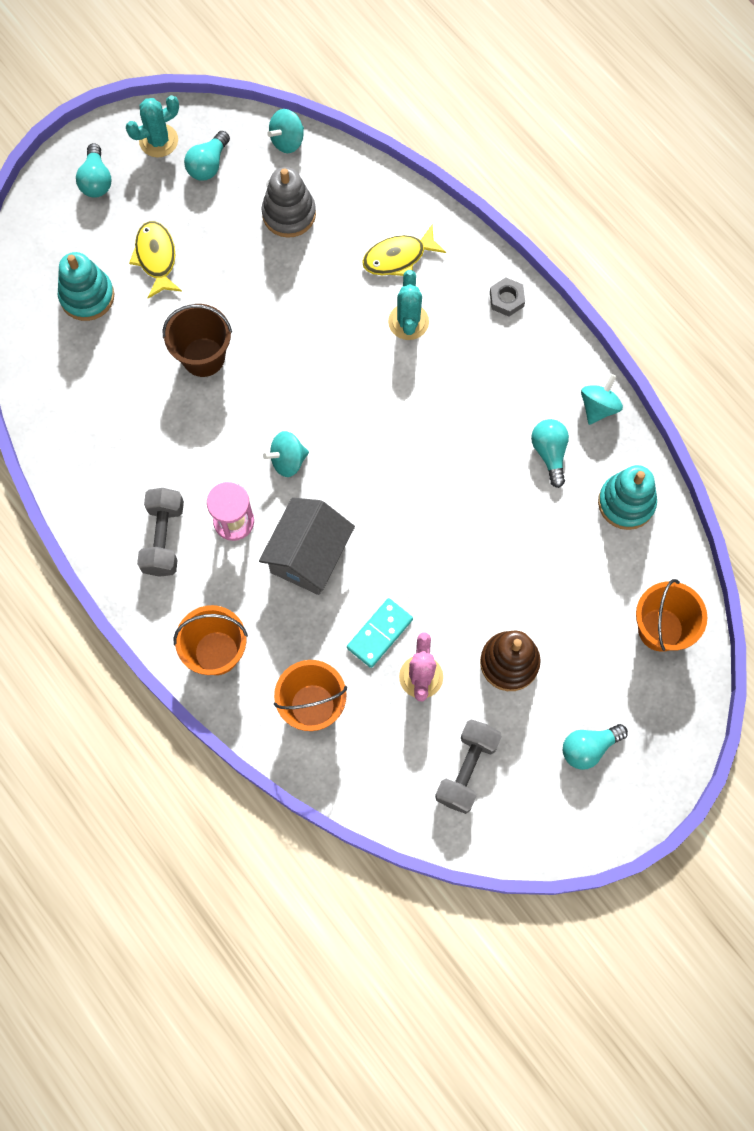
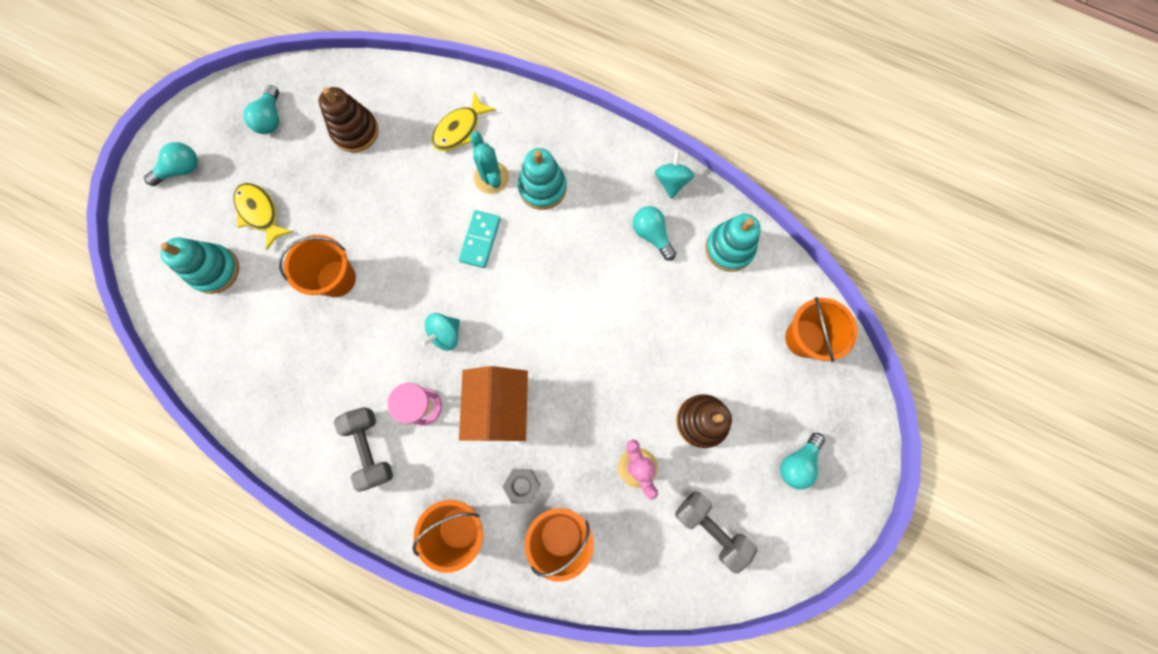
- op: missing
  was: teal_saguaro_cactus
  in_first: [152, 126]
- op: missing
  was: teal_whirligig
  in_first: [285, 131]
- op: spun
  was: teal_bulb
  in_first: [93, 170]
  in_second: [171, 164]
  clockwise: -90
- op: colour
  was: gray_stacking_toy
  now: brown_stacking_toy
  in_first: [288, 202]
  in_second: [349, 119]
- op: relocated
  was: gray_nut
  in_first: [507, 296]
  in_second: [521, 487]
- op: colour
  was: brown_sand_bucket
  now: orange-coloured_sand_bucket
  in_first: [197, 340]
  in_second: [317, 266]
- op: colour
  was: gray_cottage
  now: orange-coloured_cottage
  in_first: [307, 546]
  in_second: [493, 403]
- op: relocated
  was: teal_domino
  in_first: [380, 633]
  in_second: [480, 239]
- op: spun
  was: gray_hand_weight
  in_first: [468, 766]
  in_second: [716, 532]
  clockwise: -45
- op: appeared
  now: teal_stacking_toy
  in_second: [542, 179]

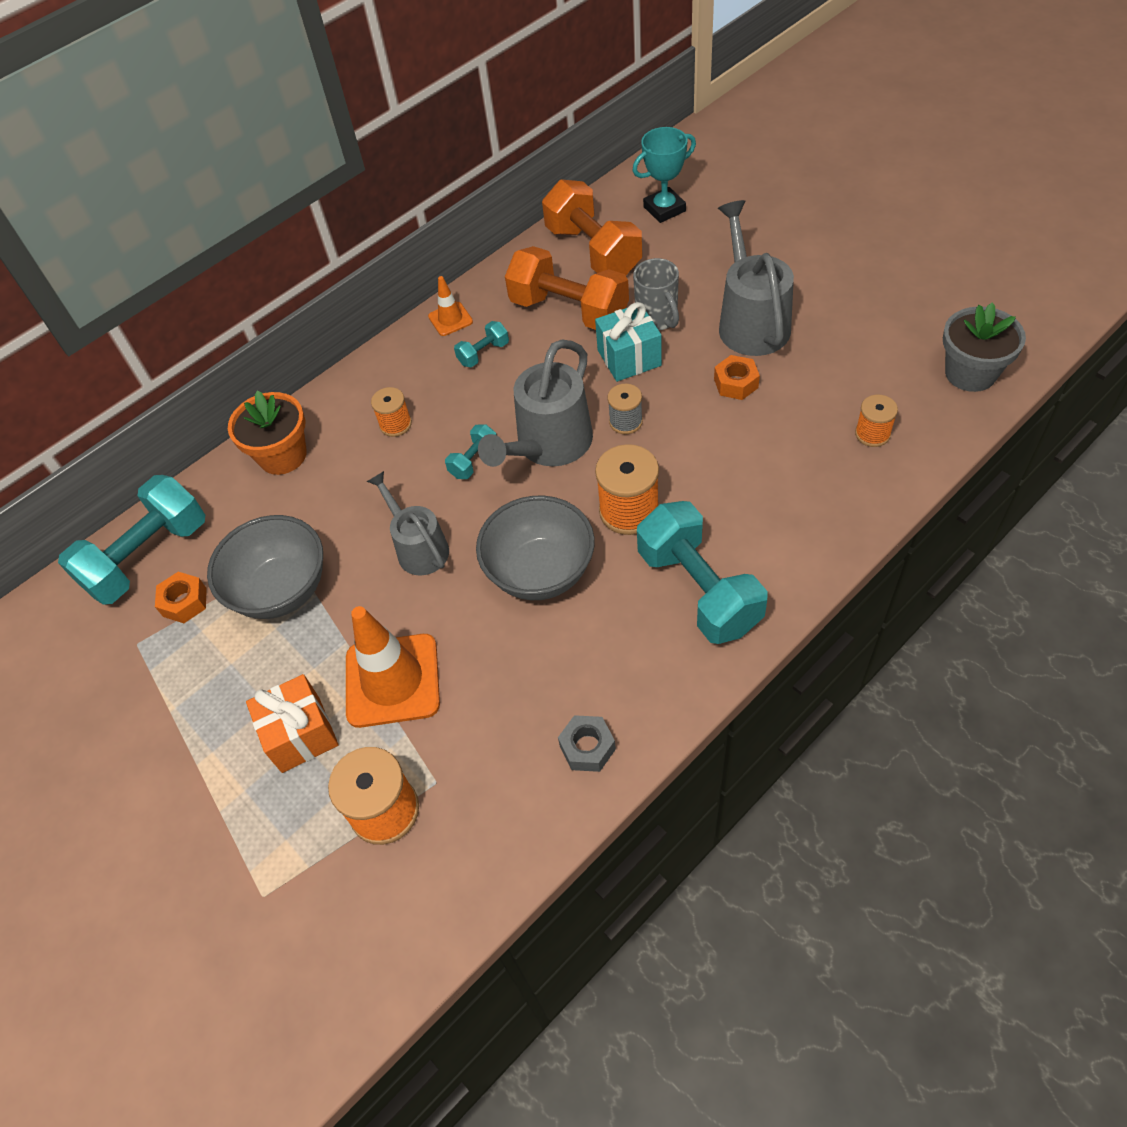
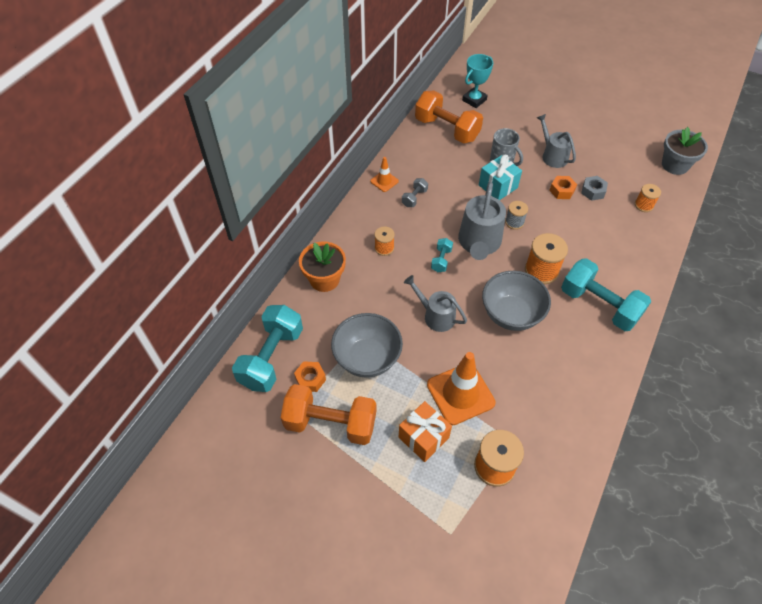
- op: size
  was: gray_watering_pot
  in_first: [756, 278]
  in_second: [556, 141]
  ratio: 0.65
- op: relocated
  was: orange-coloured_hand_weight
  in_first: [567, 288]
  in_second: [328, 414]
- op: colour
  was: teal_hand_weight
  now: gray_hand_weight
  in_first: [481, 344]
  in_second: [415, 192]
- op: relocated
  was: gray_nut
  in_first: [587, 743]
  in_second: [594, 188]

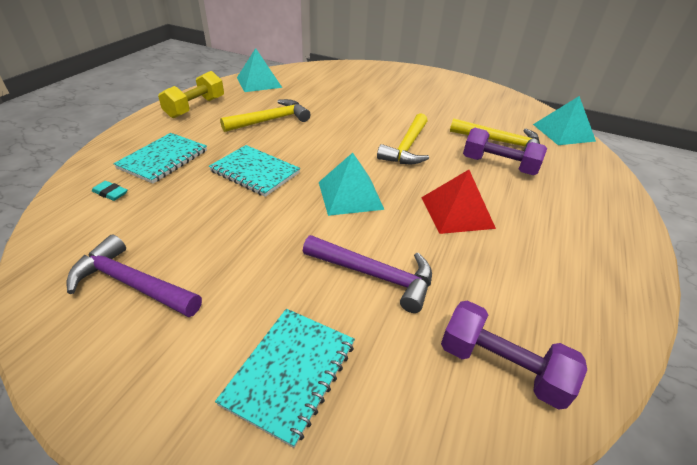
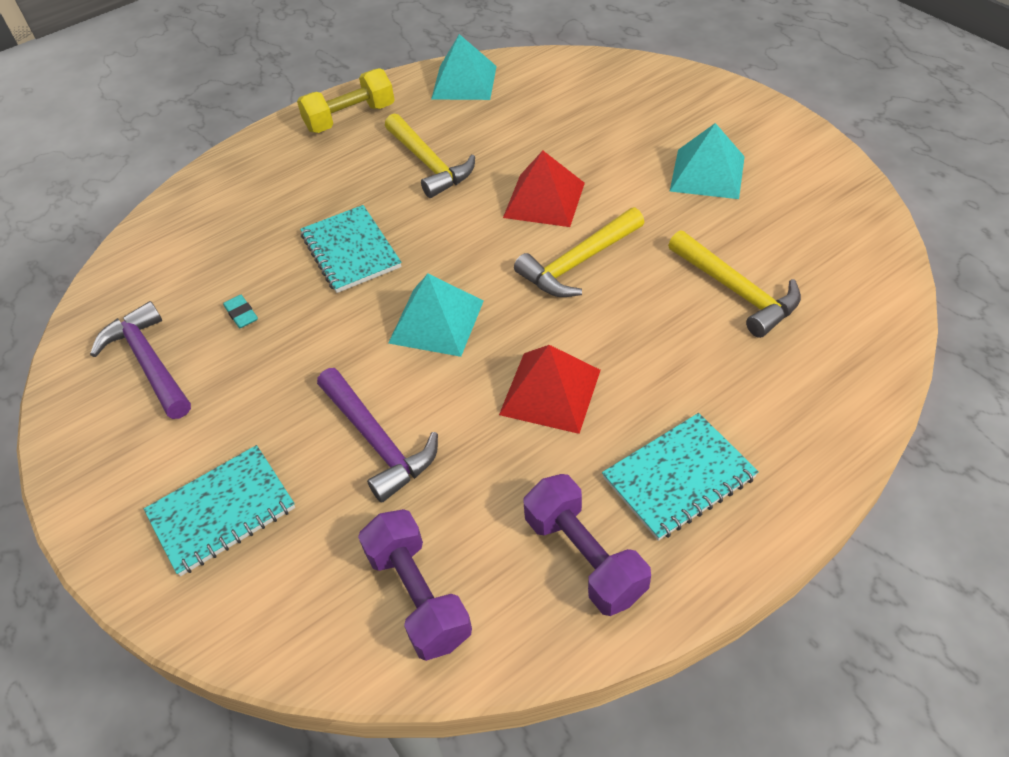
- op: relocated
  was: teal_pyramid
  in_first: [564, 120]
  in_second: [707, 161]
- op: spun
  was: bright_yellow_carpenter's_hammer
  in_first: [265, 115]
  in_second: [430, 155]
  clockwise: 60
- op: relocated
  was: violet_hand_weight
  in_first: [505, 151]
  in_second: [587, 545]
- op: relocated
  was: teal_exercise_book
  in_first: [160, 158]
  in_second: [680, 477]
- op: relocated
  was: teal_eraser
  in_first: [110, 191]
  in_second: [240, 311]
- op: appeared
  now: crimson_pyramid
  in_second: [544, 189]

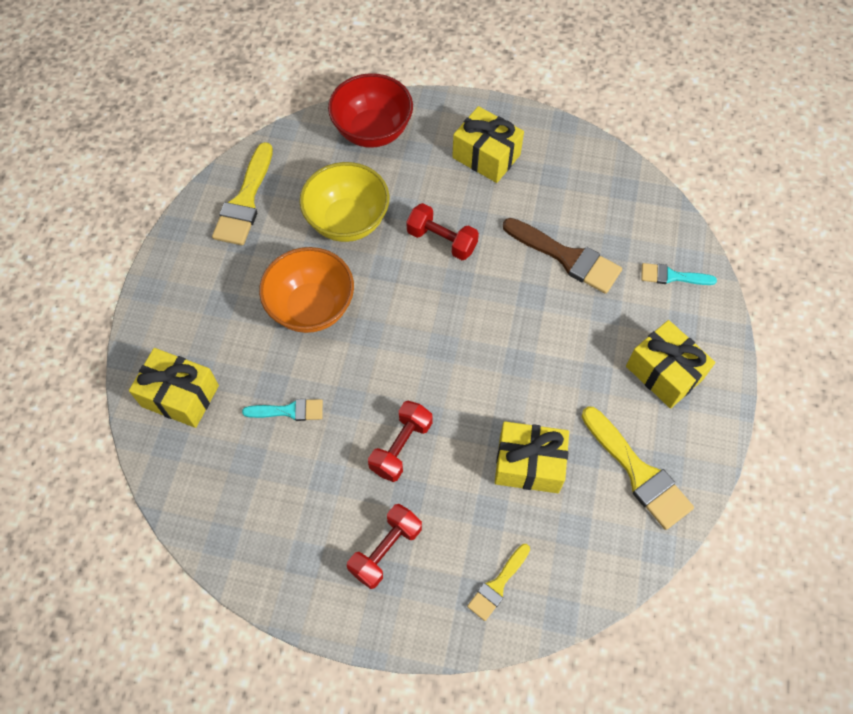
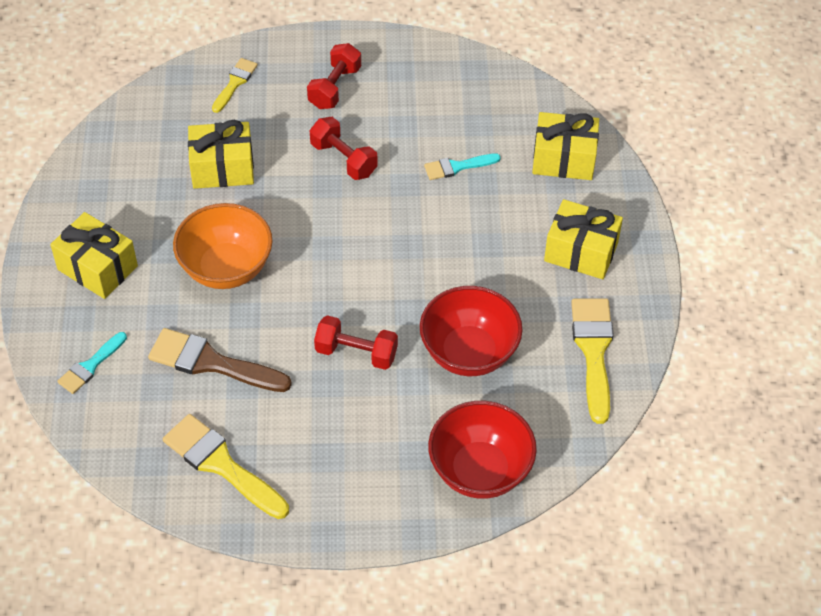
- op: relocated
  was: bright_yellow_wrapped_gift
  in_first: [488, 144]
  in_second: [583, 239]
- op: colour
  was: bright_yellow_bowl
  now: crimson_bowl
  in_first: [344, 202]
  in_second: [471, 331]
- op: relocated
  was: orange-coloured_bowl
  in_first: [306, 290]
  in_second: [223, 246]
- op: spun
  was: teal_paintbrush
  in_first: [679, 274]
  in_second: [92, 363]
  clockwise: 135
- op: spun
  was: crimson_hand_weight
  in_first: [400, 441]
  in_second: [344, 148]
  clockwise: -60
- op: relocated
  was: bright_yellow_paintbrush
  in_first: [638, 468]
  in_second: [226, 466]

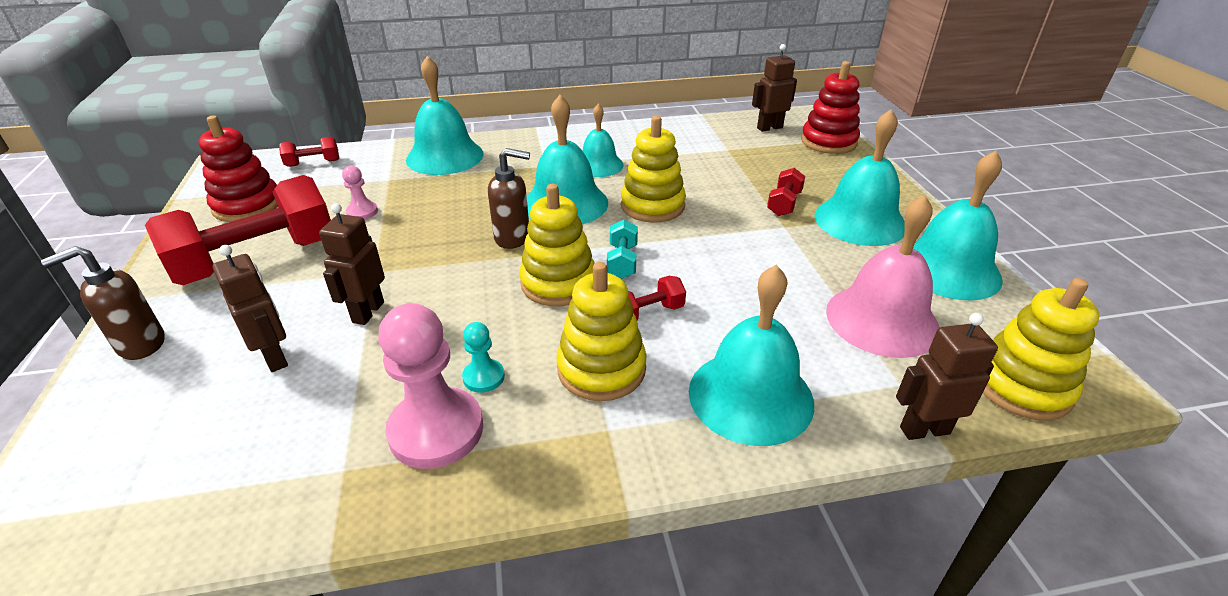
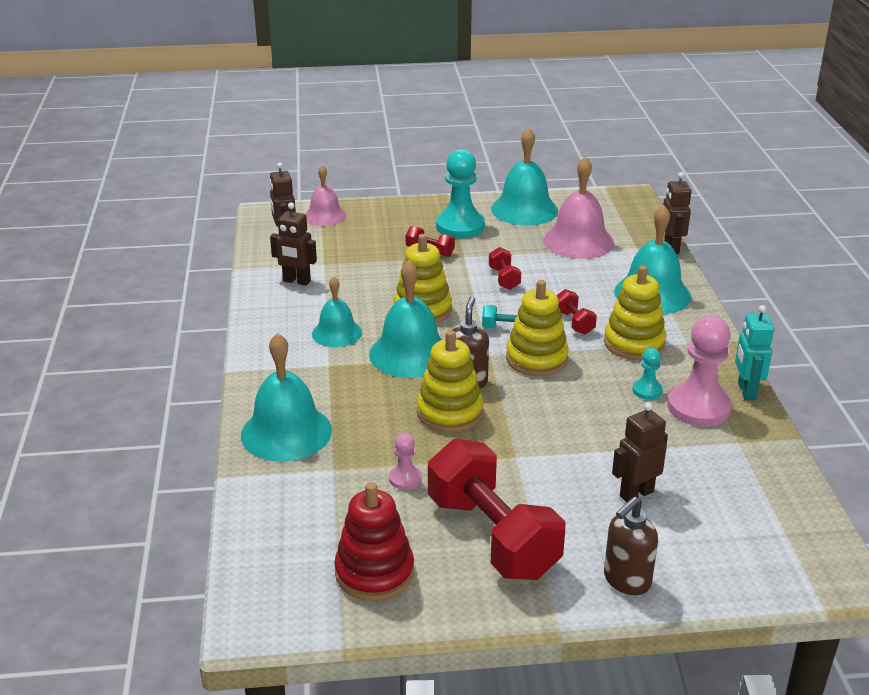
- op: exchanged
  was: crimson_stacking_toy
  now: pink_hand_bell
  in_first: [830, 107]
  in_second: [325, 195]
- op: exchanged
  was: teal_hand_bell
  now: teal_pawn
  in_first: [859, 177]
  in_second: [460, 193]
- op: relocated
  was: crimson_hand_weight
  in_first: [309, 152]
  in_second: [505, 268]
- op: relocated
  was: brown_toy_robot
  in_first: [352, 264]
  in_second: [293, 244]
- op: spun
  was: brown_soap_dispenser
  in_first: [103, 303]
  in_second: [631, 546]
  clockwise: 75
- op: relocated
  was: bright_yellow_stacking_toy
  in_first: [1041, 349]
  in_second: [450, 381]
- op: appeared
  now: teal_toy_robot
  in_second: [754, 352]

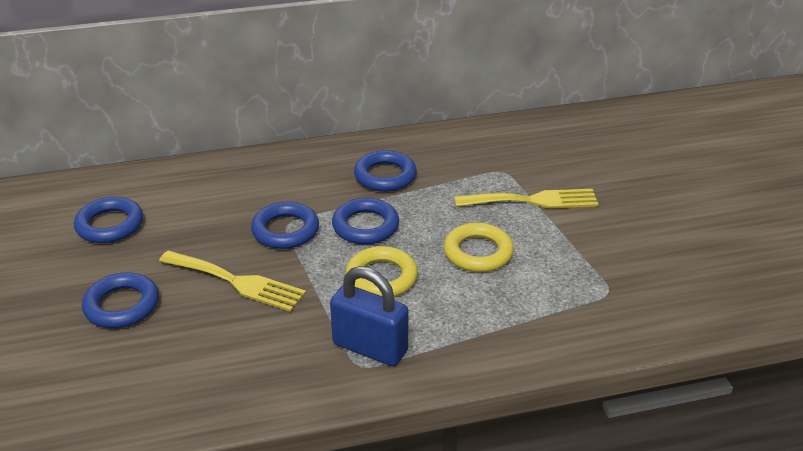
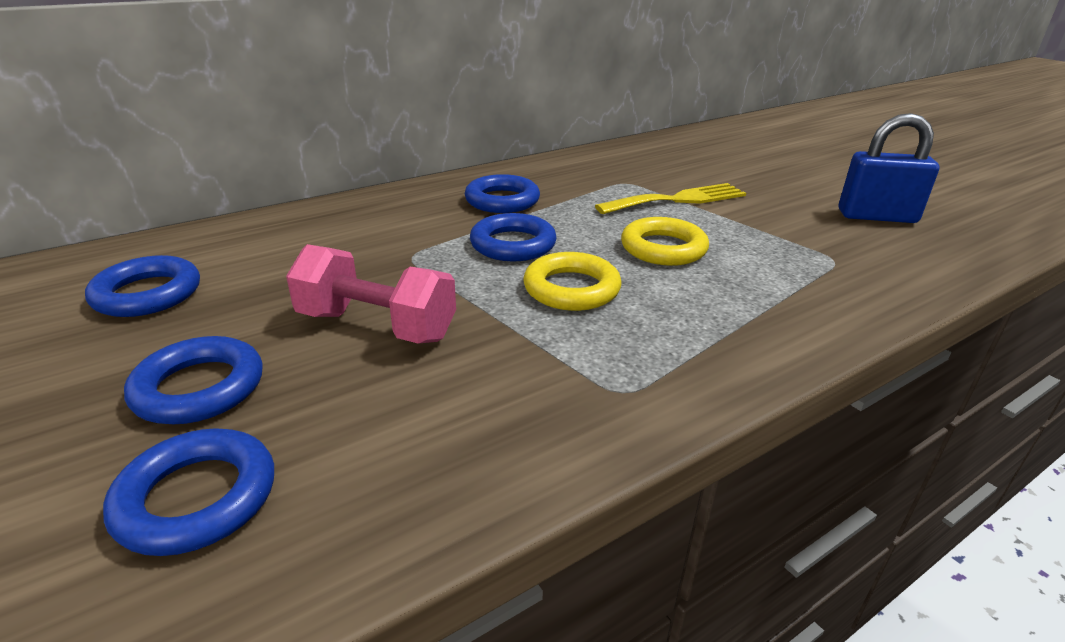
- op: relocated
  was: cobalt_torus
  in_first: [285, 225]
  in_second: [188, 492]
- op: exchanged
  was: bright_yellow_fork
  now: pink_hand_weight
  in_first: [232, 281]
  in_second: [371, 294]
- op: relocated
  was: cobalt_padlock
  in_first: [369, 316]
  in_second: [889, 168]

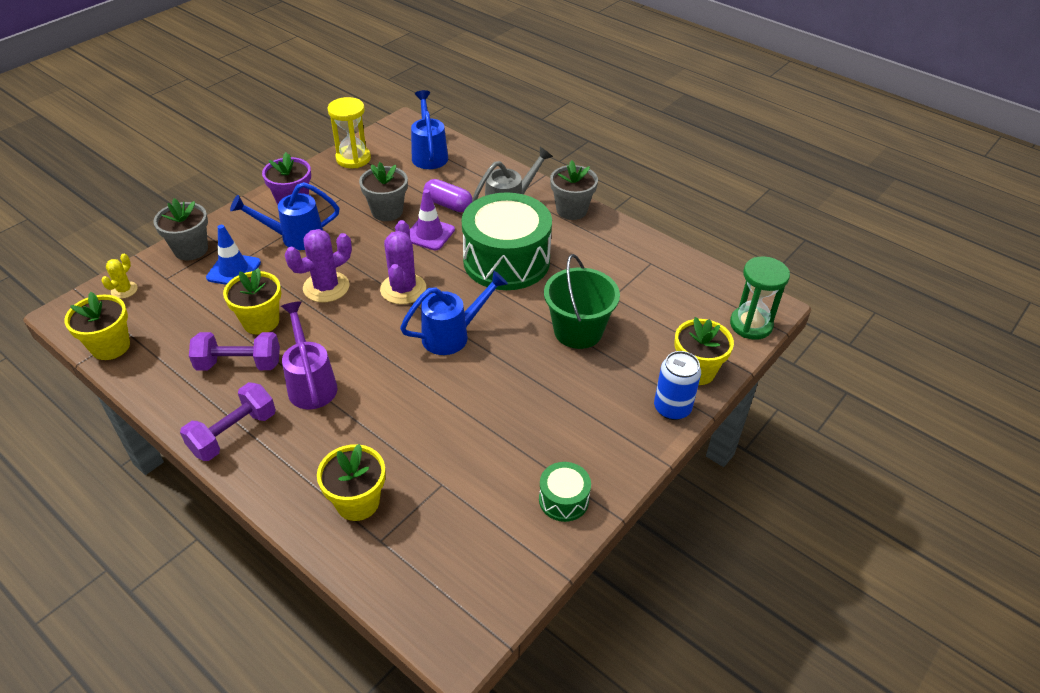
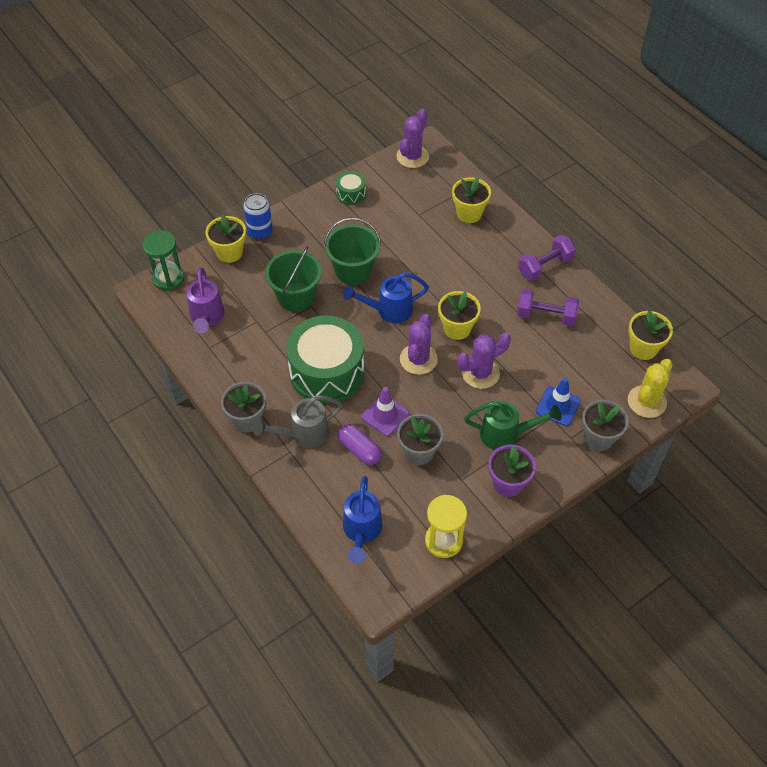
- op: colour
  was: cobalt_watering_pot
  now: green_watering_pot
  in_first: [284, 216]
  in_second: [512, 425]
- op: size
  was: bright_yellow_saguaro_cactus
  in_first: [119, 276]
  in_second: [650, 388]
  ratio: 1.83
- op: relocated
  was: bright_yellow_potted_plant
  in_first: [252, 301]
  in_second: [459, 315]
- op: relocated
  was: violet_watering_pot
  in_first: [309, 355]
  in_second: [205, 300]
- op: appeared
  now: violet_saguaro_cactus
  in_second: [412, 138]
- op: appeared
  now: green_sand_bucket
  in_second: [352, 251]

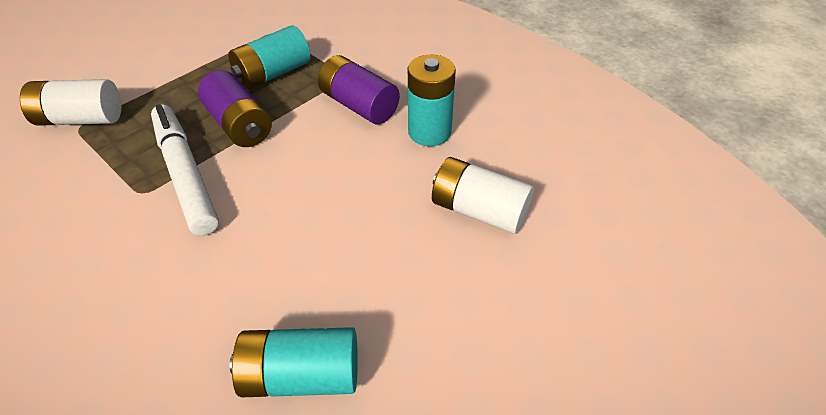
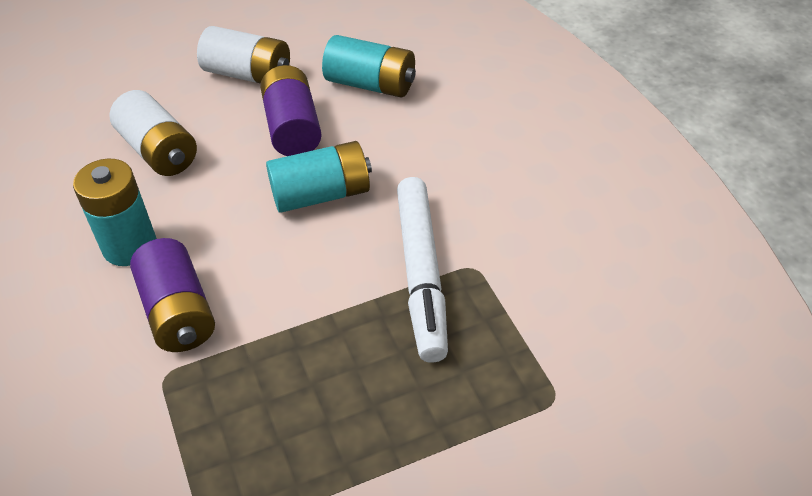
- op: relocated
  was: teal_battery
  in_first: [269, 57]
  in_second: [319, 177]
- op: relocated
  was: violet_battery
  in_first: [235, 108]
  in_second: [291, 110]
- op: relocated
  was: snow-white_battery
  in_first: [70, 102]
  in_second: [243, 55]

